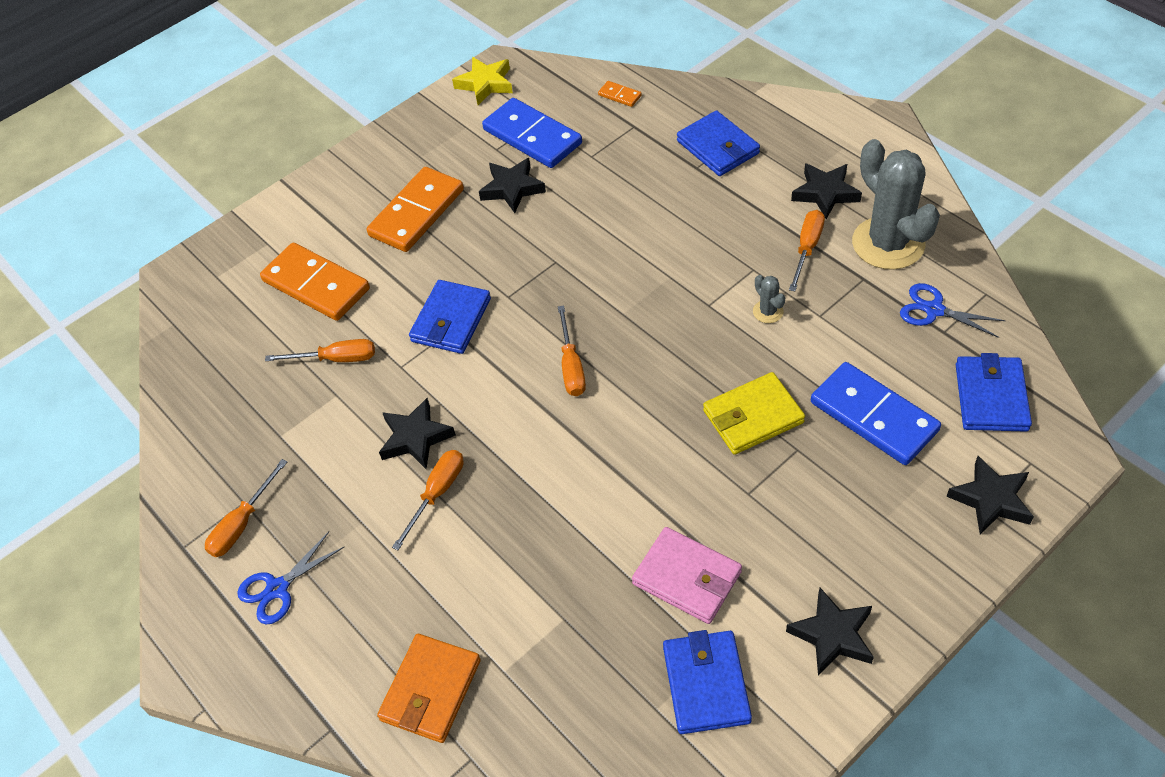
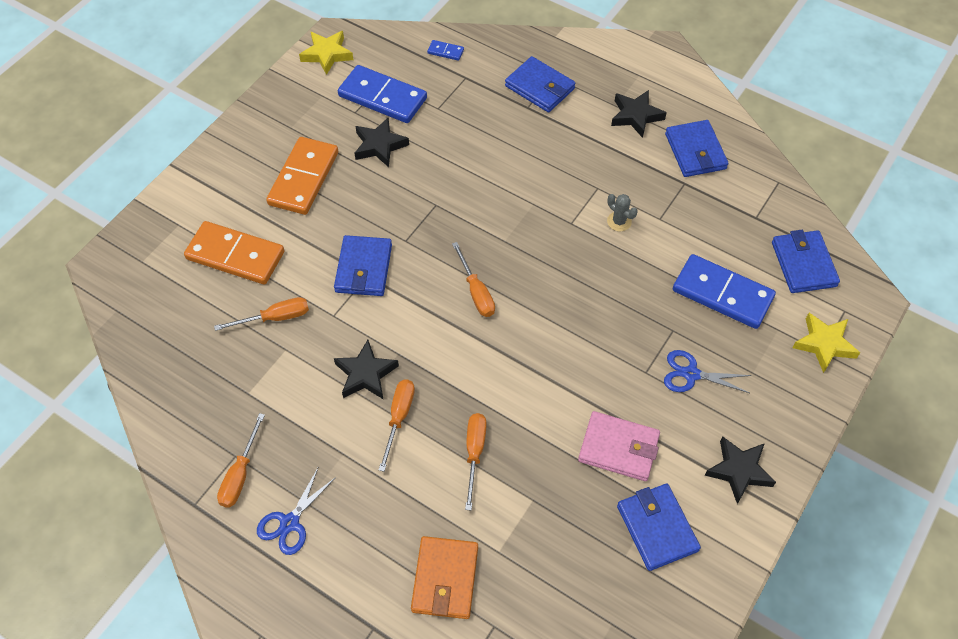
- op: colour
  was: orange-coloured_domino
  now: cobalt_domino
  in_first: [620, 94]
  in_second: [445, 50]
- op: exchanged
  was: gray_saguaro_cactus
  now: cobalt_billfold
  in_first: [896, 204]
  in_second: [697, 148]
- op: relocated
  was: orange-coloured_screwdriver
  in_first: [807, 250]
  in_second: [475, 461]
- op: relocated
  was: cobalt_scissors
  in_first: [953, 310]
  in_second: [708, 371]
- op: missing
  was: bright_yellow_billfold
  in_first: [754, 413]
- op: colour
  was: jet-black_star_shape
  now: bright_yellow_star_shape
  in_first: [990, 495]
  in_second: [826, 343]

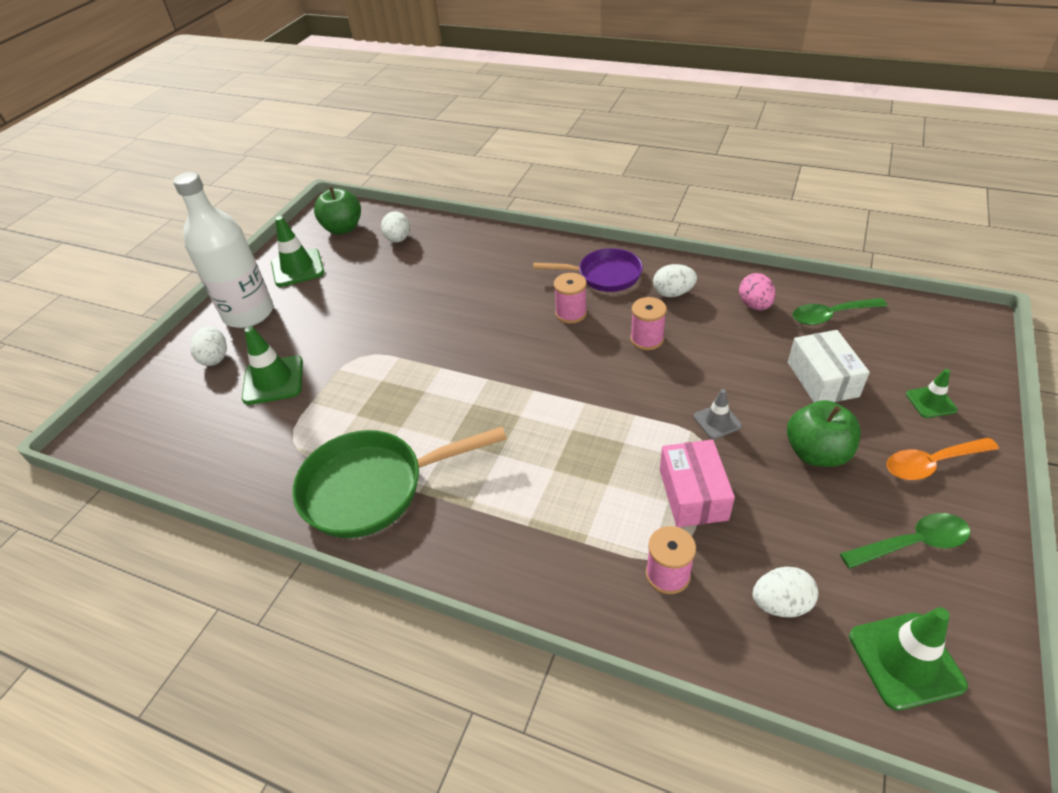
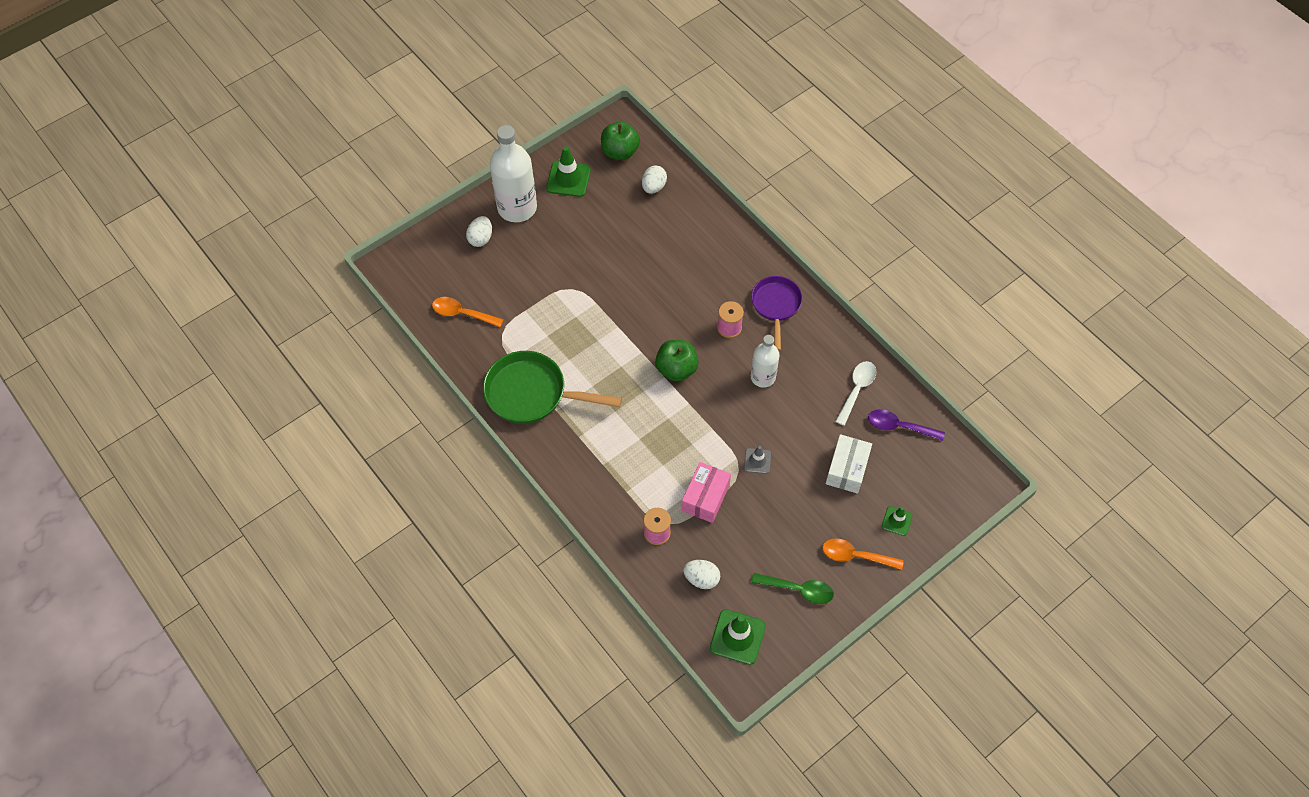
- op: spun
  was: violet_frying_pan
  in_first: [588, 270]
  in_second: [776, 313]
  clockwise: -120
- op: missing
  was: snow-white_toy_egg
  in_first: [675, 280]
- op: exchanged
  was: pink_toy_egg
  now: snow-white_spoon
  in_first: [757, 291]
  in_second: [855, 393]
- op: exchanged
  was: pink_spool
  now: snow-white_bottle
  in_first: [648, 323]
  in_second: [765, 361]
- op: colour
  was: green_spoon
  now: violet_spoon
  in_first: [839, 311]
  in_second: [906, 425]
- op: missing
  was: green_road_cone
  in_first: [272, 365]
- op: relocated
  was: green_toy_apple
  in_first: [824, 433]
  in_second: [677, 360]
- op: appeared
  now: orange-coloured_spoon
  in_second: [468, 312]

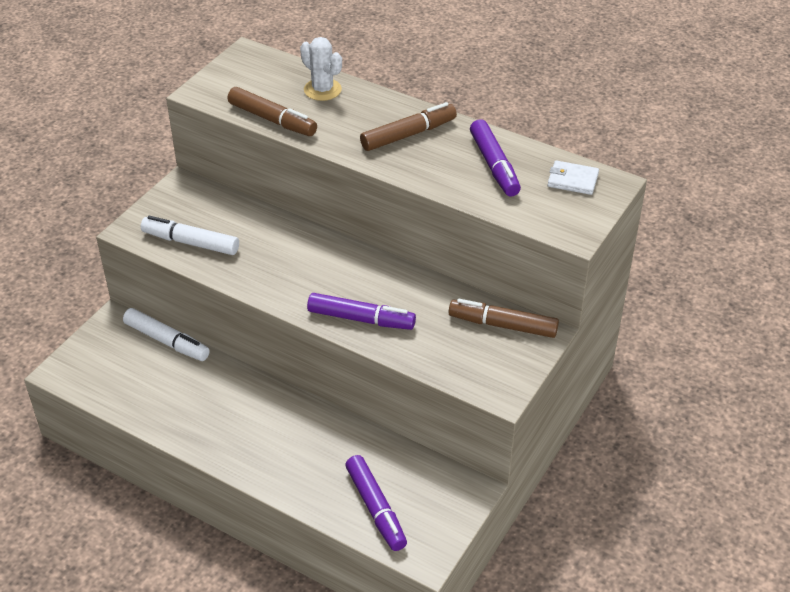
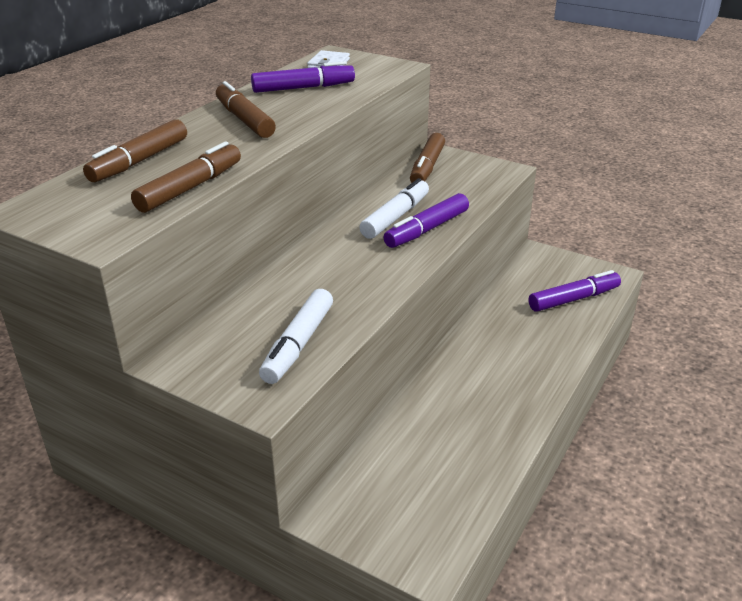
- op: exchanged
  was: snow-white_saguaro_cactus
  now: brown_marker
  in_first: [321, 69]
  in_second: [135, 150]
- op: spun
  was: violet_marker
  in_first: [361, 311]
  in_second: [426, 220]
  clockwise: -150
- op: relocated
  was: snow-white_marker
  in_first: [166, 334]
  in_second: [394, 208]

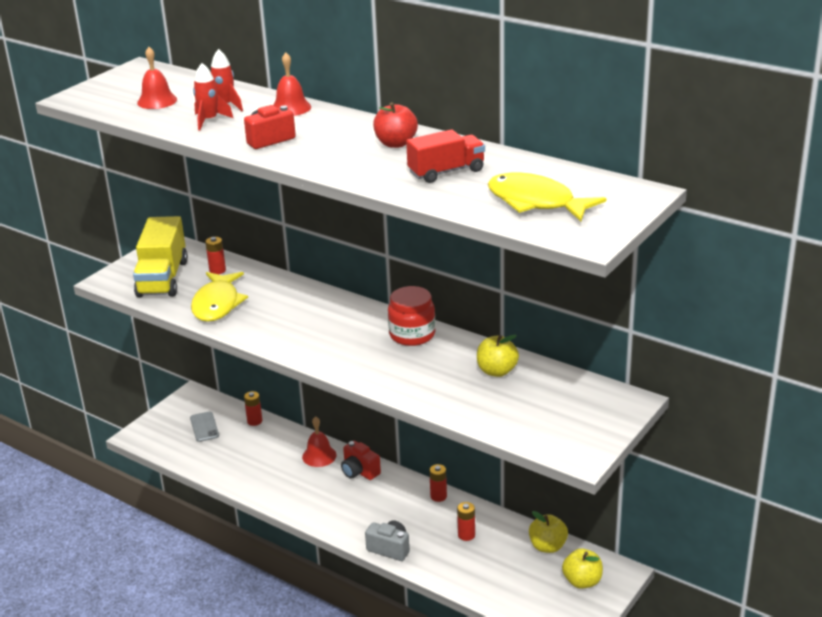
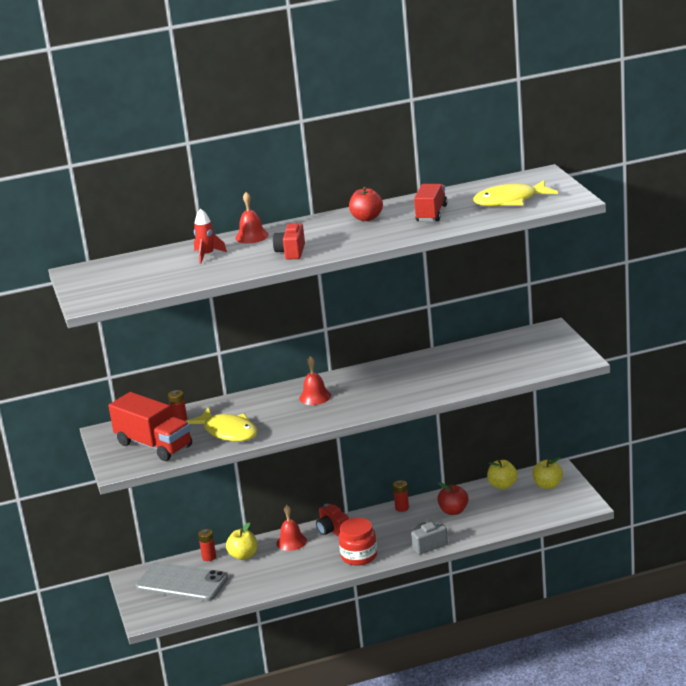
- op: relocated
  was: crimson_hand_bell
  in_first: [157, 78]
  in_second: [315, 380]
- op: missing
  was: crimson_rocket
  in_first: [213, 97]
- op: colour
  was: bright_yellow_toy_truck
  now: crimson_toy_truck
  in_first: [160, 256]
  in_second: [150, 426]
- op: relocated
  was: crimson_preserve_jar
  in_first: [412, 316]
  in_second: [358, 542]
- op: relocated
  was: bright_yellow_toy_apple
  in_first: [498, 356]
  in_second: [241, 541]
- op: size
  was: gray_mobile_phone
  in_first: [204, 426]
  in_second: [182, 581]
  ratio: 2.07
- op: spun
  was: crimson_compact_camera
  in_first: [361, 460]
  in_second: [332, 520]
  clockwise: 60
- op: exchanged
  was: crimson_battery
  now: crimson_toy_apple
  in_first: [466, 521]
  in_second: [452, 498]

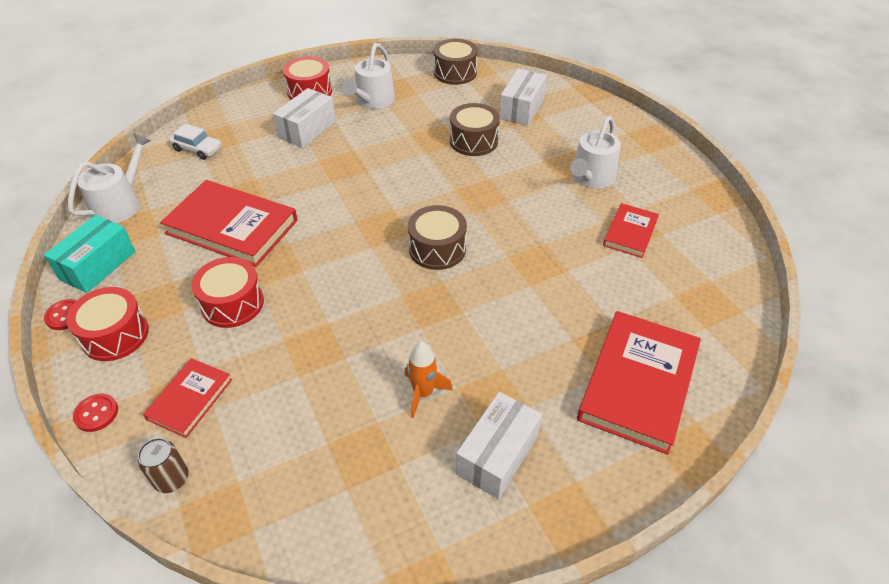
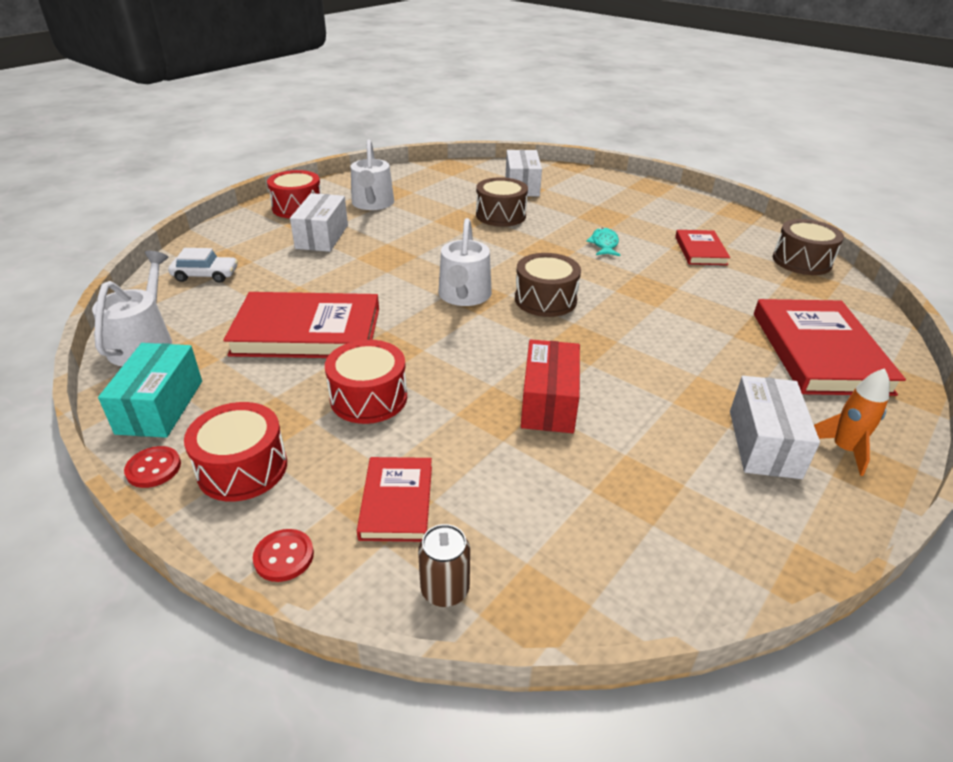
- op: relocated
  was: brown_snare_drum
  in_first: [455, 62]
  in_second: [808, 247]
- op: relocated
  was: snow-white_watering_pot
  in_first: [595, 152]
  in_second: [465, 262]
- op: relocated
  was: orange-coloured_rocket
  in_first: [429, 380]
  in_second: [852, 422]
- op: appeared
  now: teal_fish
  in_second: [603, 241]
- op: appeared
  now: crimson_package
  in_second: [550, 386]

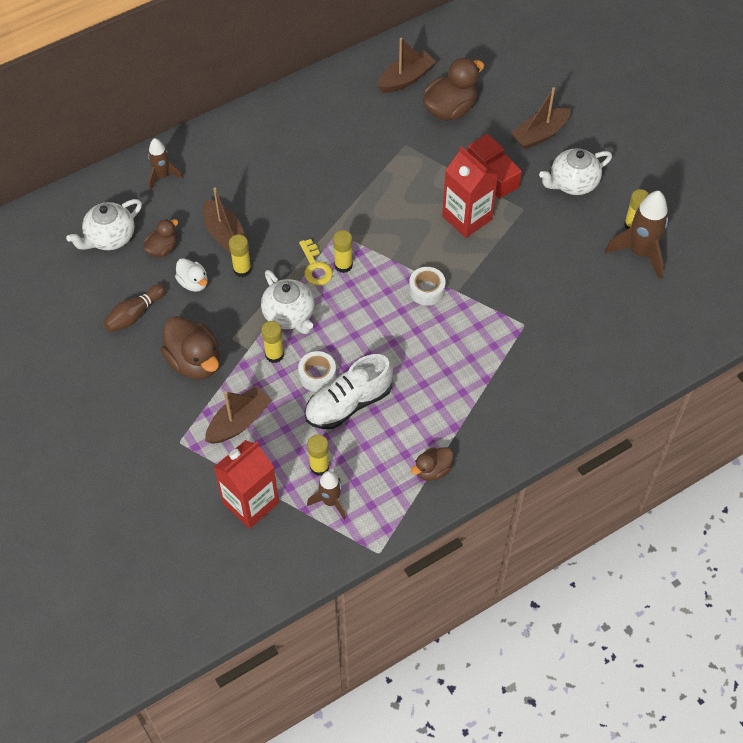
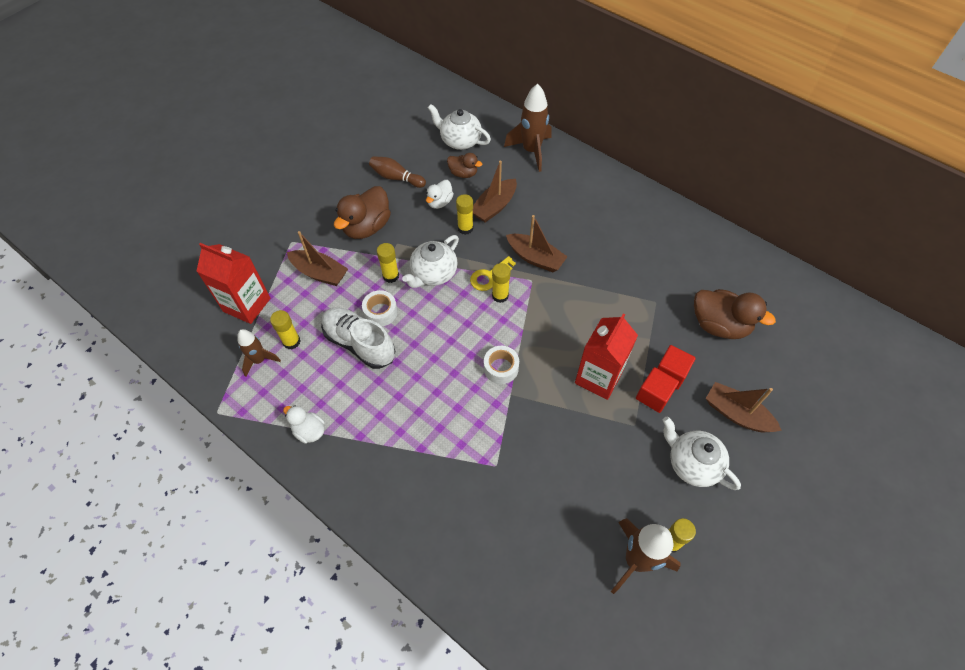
- op: relocated
  was: brown_boat
  in_first: [406, 65]
  in_second: [537, 243]
- op: size
  was: brown_rocket
  in_first: [165, 164]
  in_second: [528, 128]
  ratio: 1.65
- op: colour
  was: brown_rubber_duck
  now: snow-white_rubber_duck
  in_first: [432, 464]
  in_second: [304, 424]

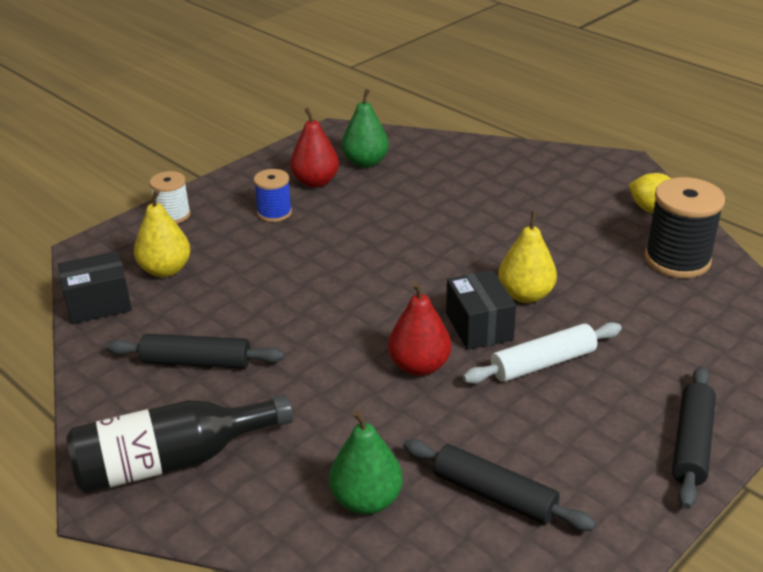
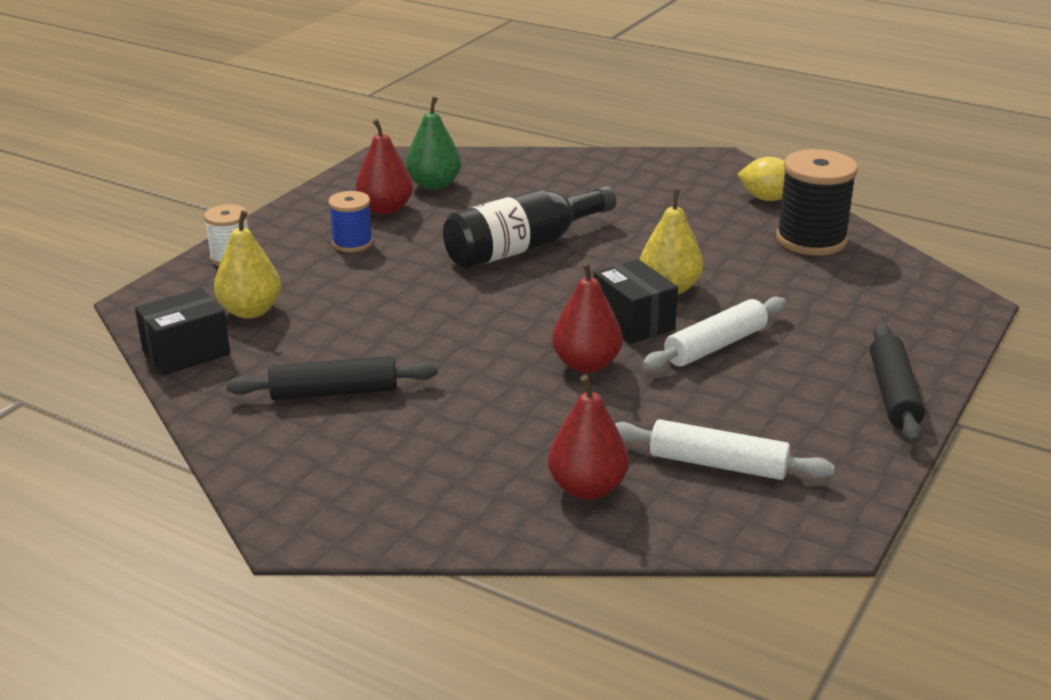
- op: relocated
  was: jet-black_bottle
  in_first: [179, 444]
  in_second: [529, 227]
- op: colour
  was: green_toy_pear
  now: crimson_toy_pear
  in_first: [366, 462]
  in_second: [588, 437]
- op: colour
  was: jet-black_pastry_roller
  now: snow-white_pastry_roller
  in_first: [499, 485]
  in_second: [725, 449]

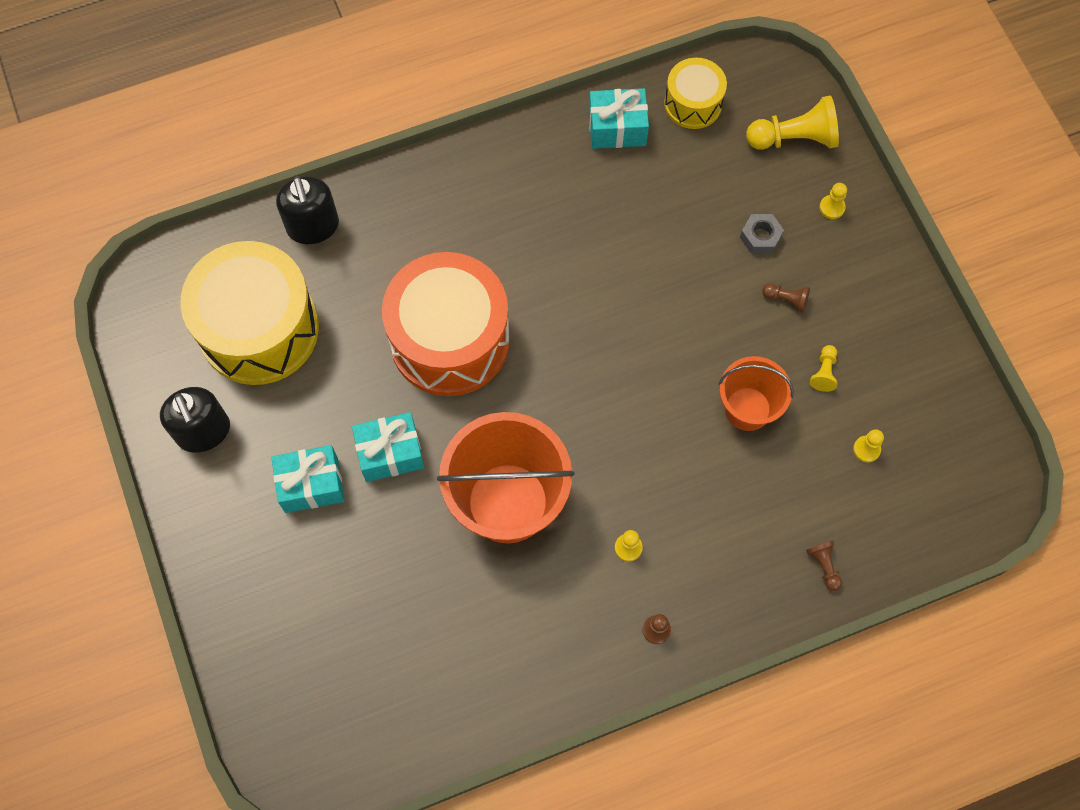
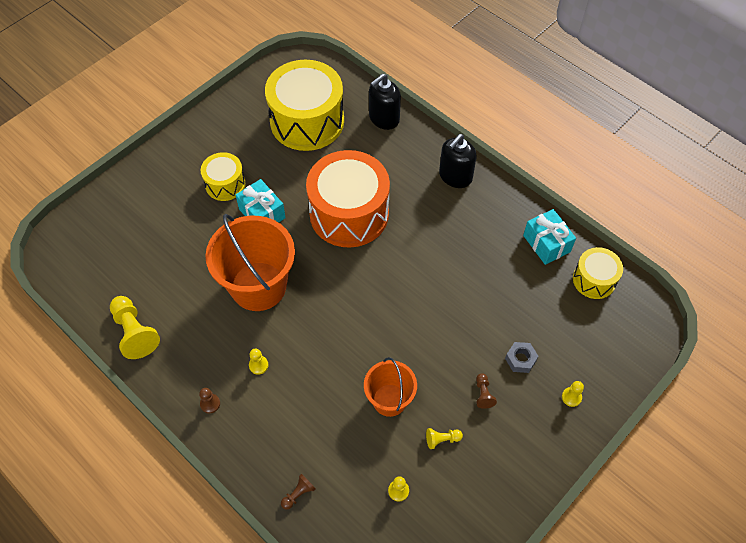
- op: relocated
  was: bright_yellow_pawn
  in_first: [792, 122]
  in_second: [135, 327]
- op: relocated
  was: jet-black_soap_dispenser
  in_first: [195, 420]
  in_second: [458, 161]
- op: exchanged
  was: teal_wrapped_gift
  now: bright_yellow_snare_drum
  in_first: [308, 479]
  in_second: [223, 176]

